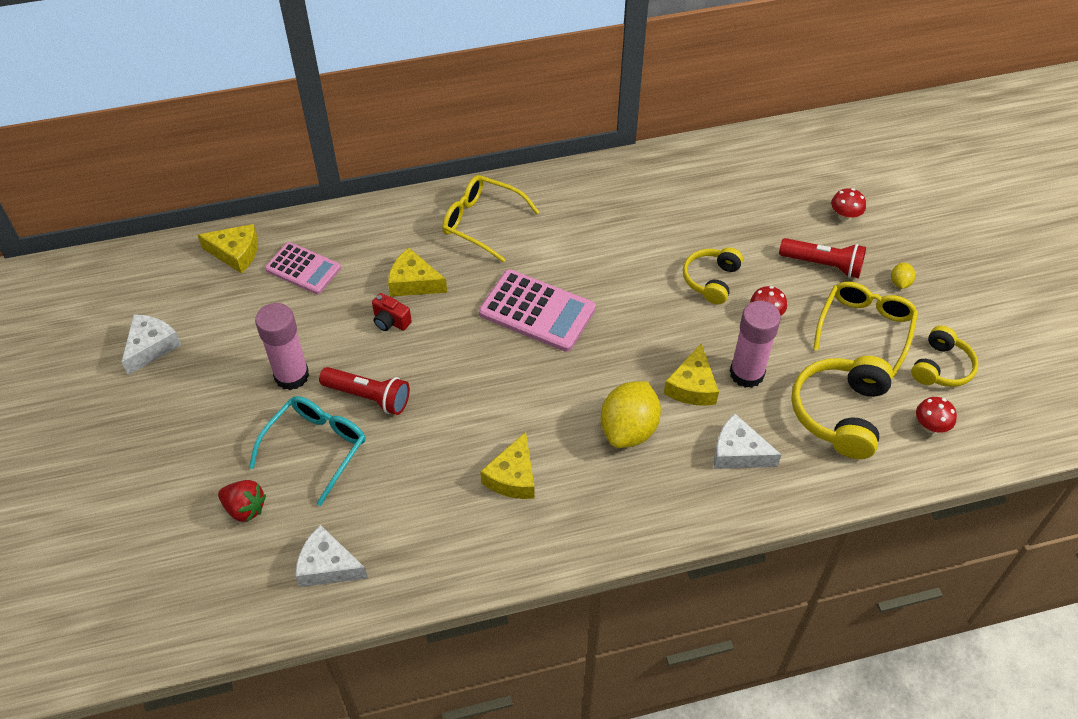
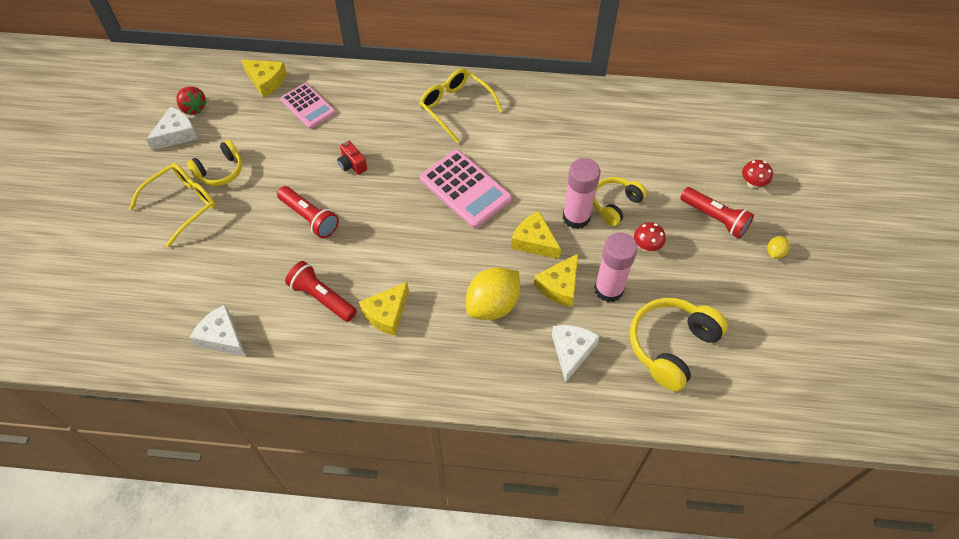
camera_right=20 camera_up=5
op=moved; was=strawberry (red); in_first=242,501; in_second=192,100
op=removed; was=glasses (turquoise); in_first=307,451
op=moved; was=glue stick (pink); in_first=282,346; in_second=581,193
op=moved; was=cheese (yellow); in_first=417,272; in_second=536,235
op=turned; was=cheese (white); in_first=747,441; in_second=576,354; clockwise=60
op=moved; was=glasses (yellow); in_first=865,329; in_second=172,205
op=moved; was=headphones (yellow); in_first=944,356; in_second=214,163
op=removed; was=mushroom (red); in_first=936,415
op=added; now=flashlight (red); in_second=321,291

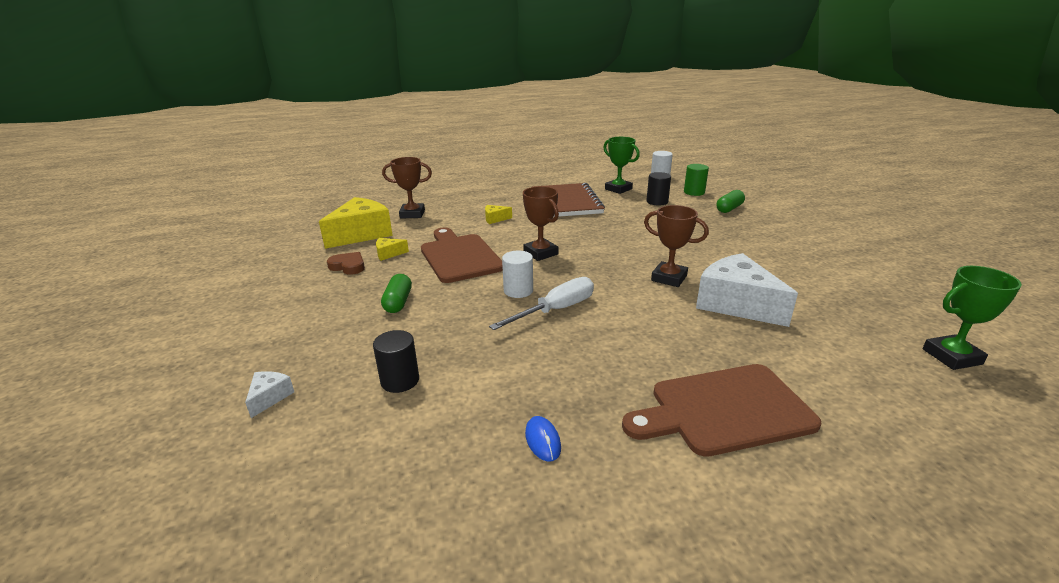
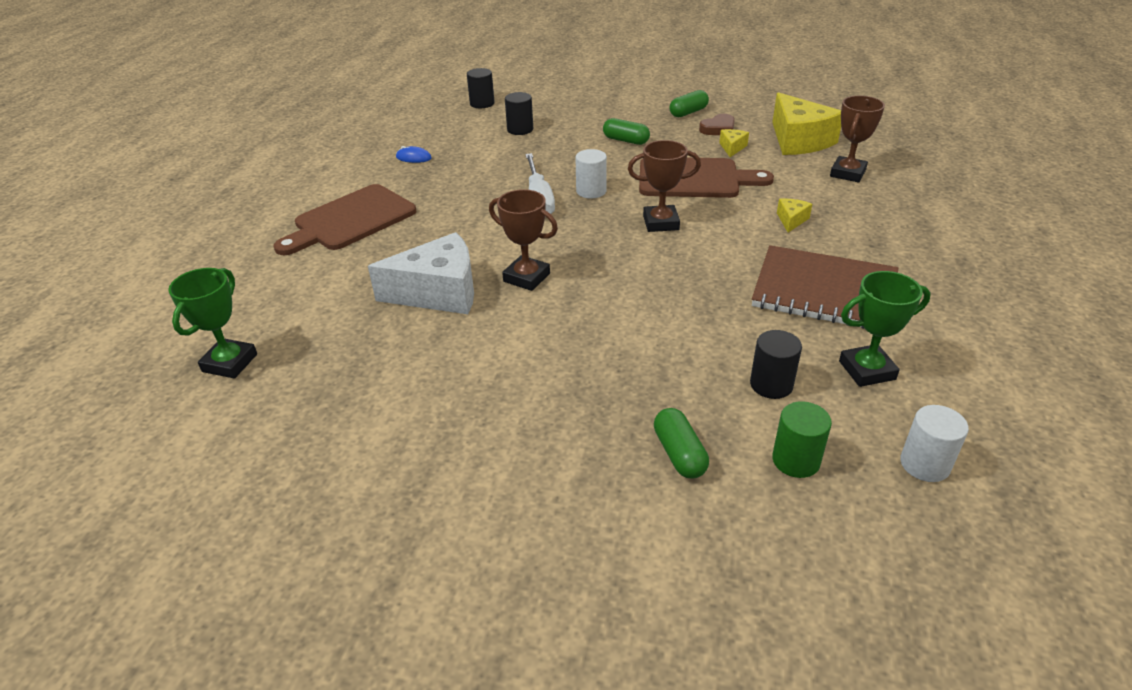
camera_right=120 camera_up=10
op=removed; was=cheese (white); in_first=269,394
op=turned; was=cutting board (brown); in_first=722,410; in_second=344,219; clockwise=-150
op=turned; was=trophy (brown); in_first=676,246; in_second=523,240; clockwise=60
op=added; now=cylinder (black); in_second=481,88
op=added; now=capsule (green); in_second=689,103

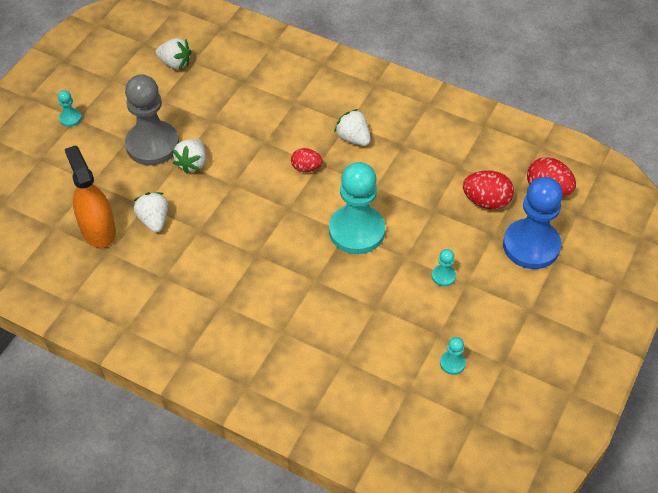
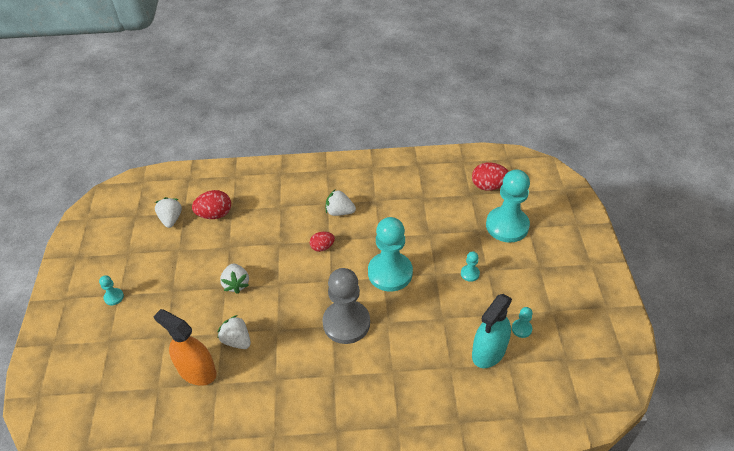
camera_right=-30 camera_up=-5
op=moved; was=pawn (grey); in_first=152,119; in_second=346,306
op=turned; was=strawberry (white); in_first=173,53; in_second=168,212; clockwise=-90
op=moved; was=egg (red); in_first=488,190; in_second=211,204
op=recoloured; was=pawn (blue); now=pawn (turquoise); in_first=533,223; in_second=508,206
op=added; now=spray bottle (turquoise); in_second=492,331

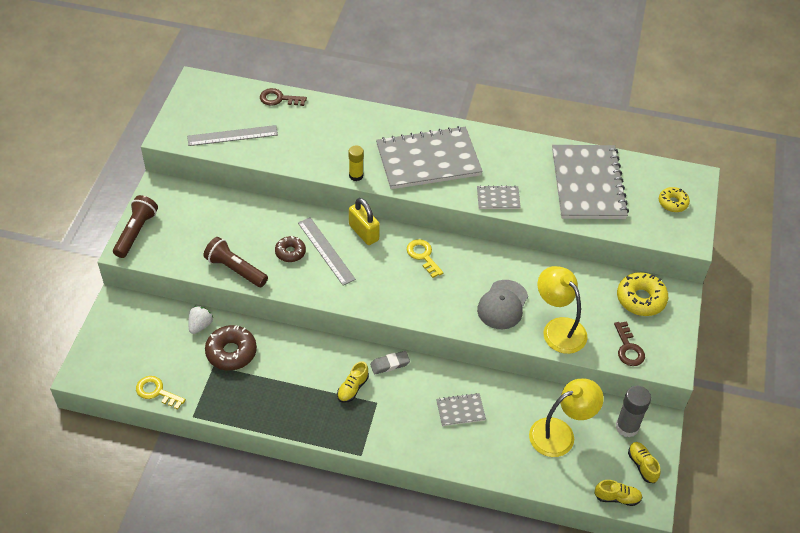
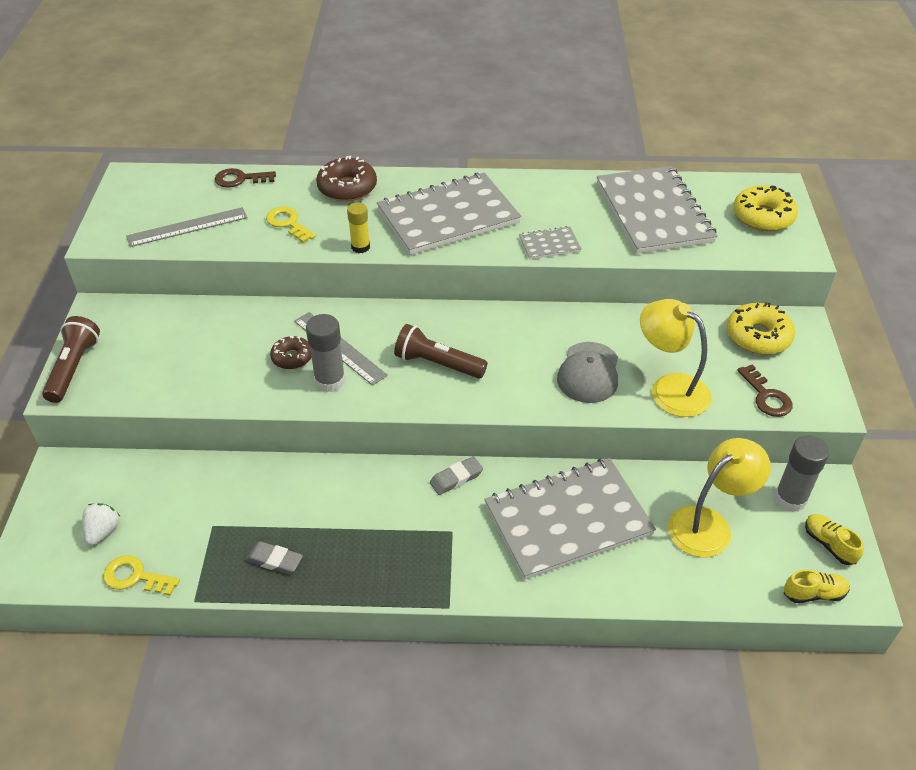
camera_right=-10 camera_up=-5
op=moved; was=strawberry (white); in_first=200,320; in_second=101,524
op=moved; was=flashlight (brown); in_first=235,262; in_second=440,351
op=moved; was=donut (brown); in_first=231,348; in_second=346,178
op=removed; was=shoe (yellow); in_first=353,382
op=removed; was=padlock (yellow); in_first=364,221
op=moved; was=key (yellow); in_first=425,258; in_second=291,224
op=resized; was=notebook (grey); in_first=461,409; in_second=570,519; ratio=2.3
op=resized; was=donut (yellow); in_first=674,199; in_second=765,208; ratio=1.61
op=added; now=eraser (grey); in_second=274,557
op=added; now=glue stick (grey); in_second=325,353

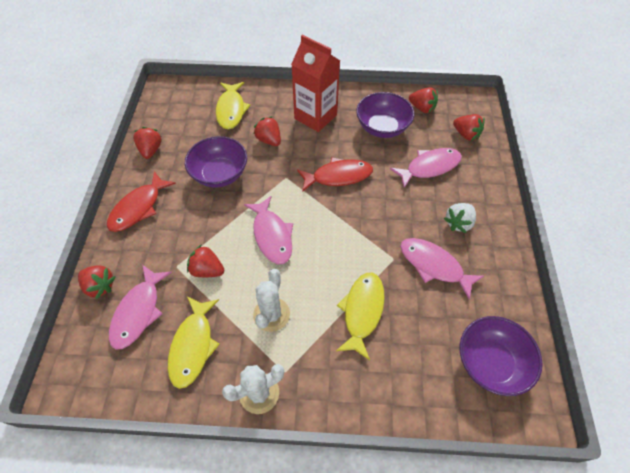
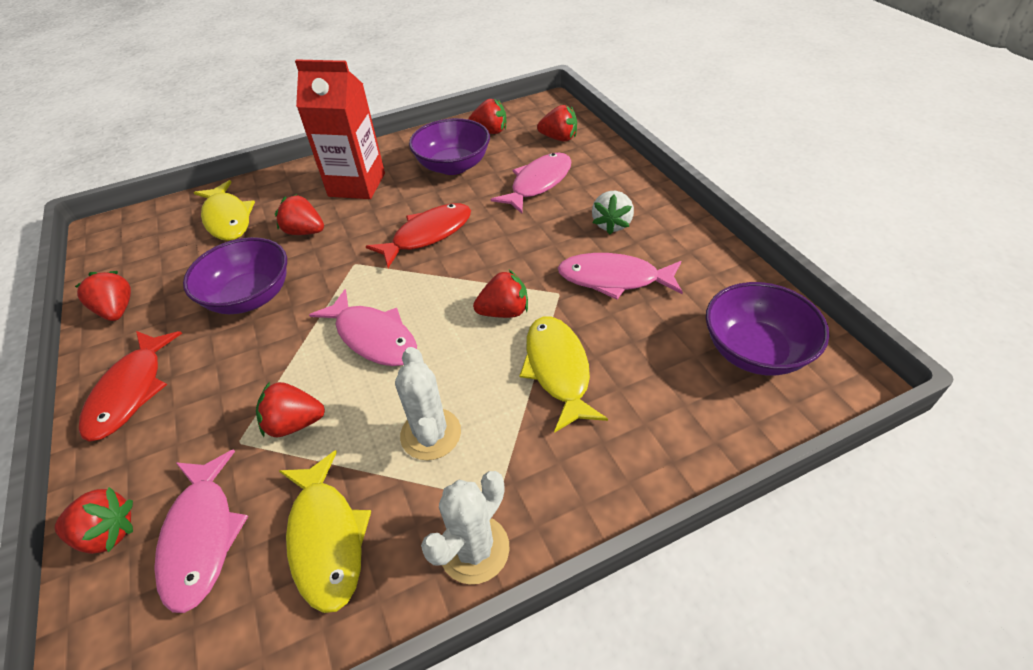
camera_right=-25 camera_up=-10
op=added; now=strawberry (red); in_second=500,294

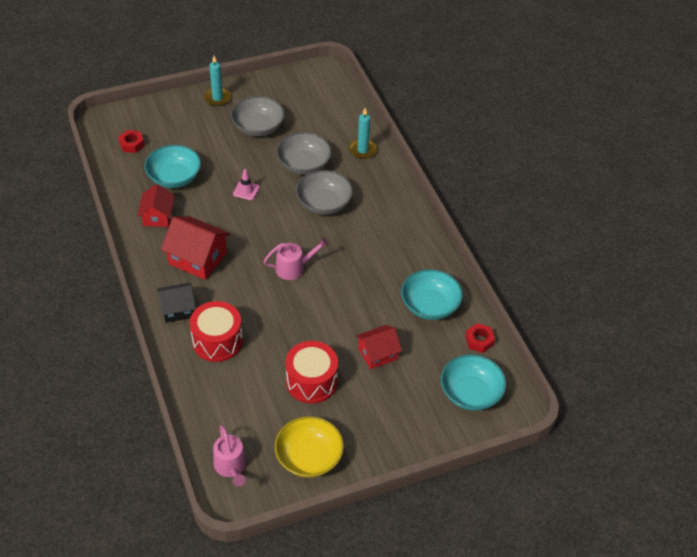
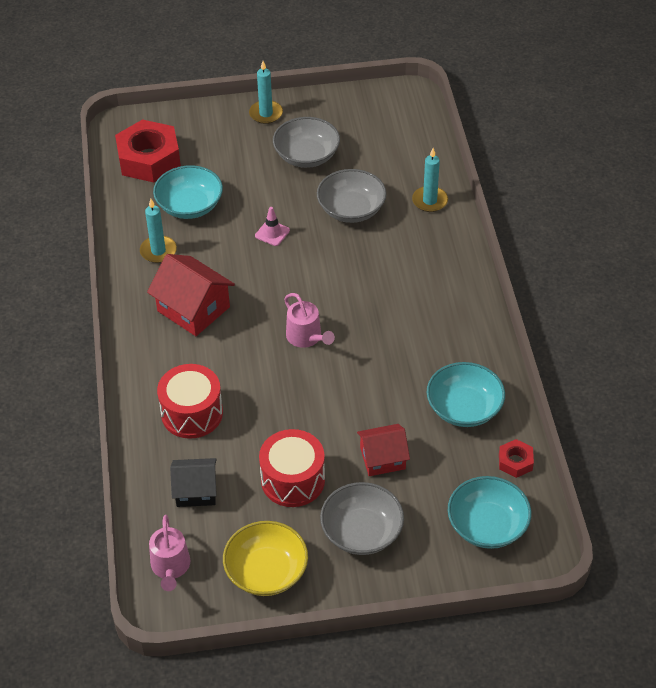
camera_right=15 camera_up=0
op=resized; was=nut (red); in_first=131,141; in_second=148,150; ratio=2.13
op=replaced; was=house (red); now=candle (turquoise); in_first=156,205; in_second=158,231
op=moved; was=house (black); in_first=176,302; in_second=193,482
op=turned; was=watering can (pink); in_first=296,258; in_second=309,320; clockwise=60
op=moved; was=bowl (grey); in_first=324,192; in_second=362,518

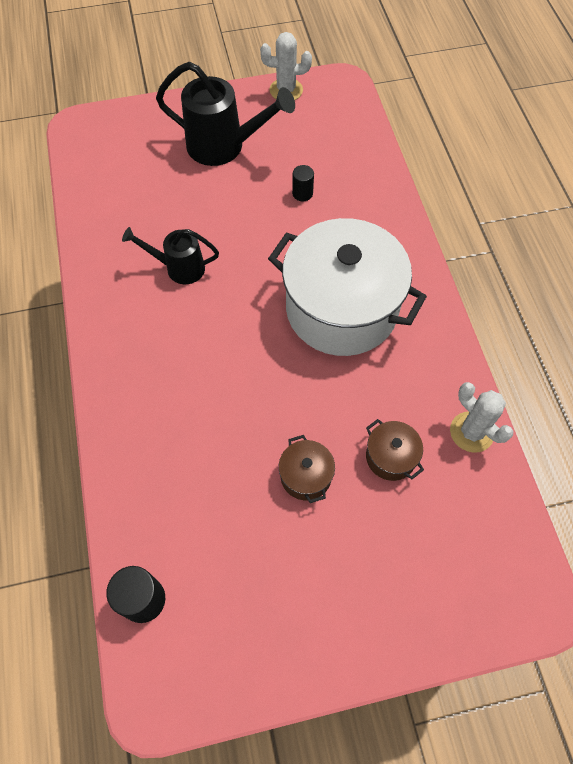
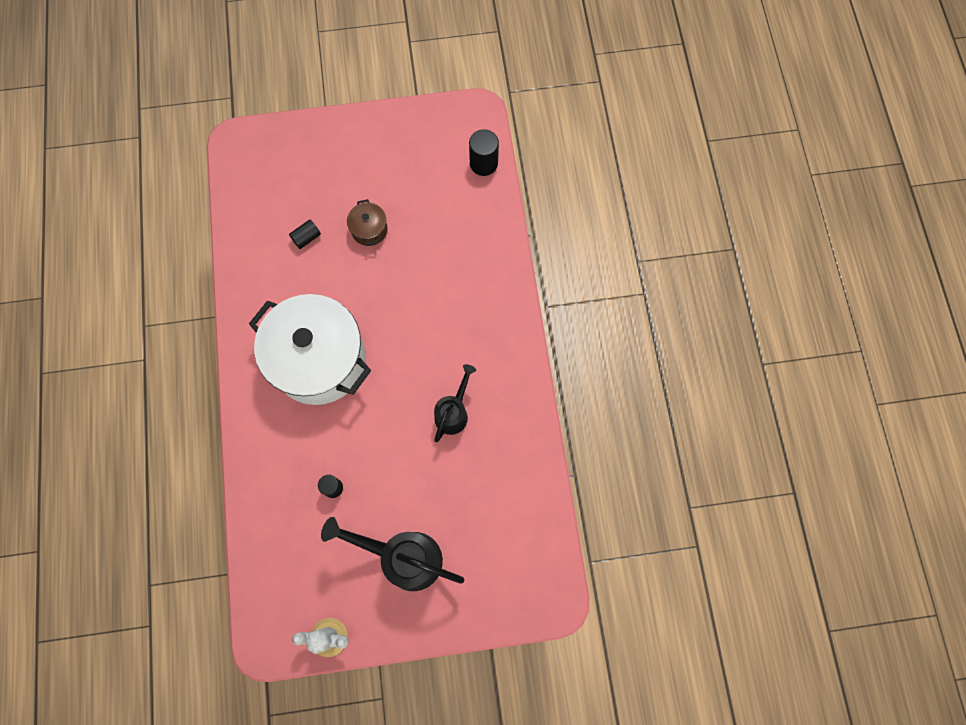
camera_right=-175 camera_up=10
op=turned; was=watering can (black); in_first=170,255; in_second=455,403; clockwise=-75
op=replaced; was=pot (brown); now=cylinder (black); in_first=395,450; in_second=305,234
op=removed; was=cactus (white); in_first=481,417

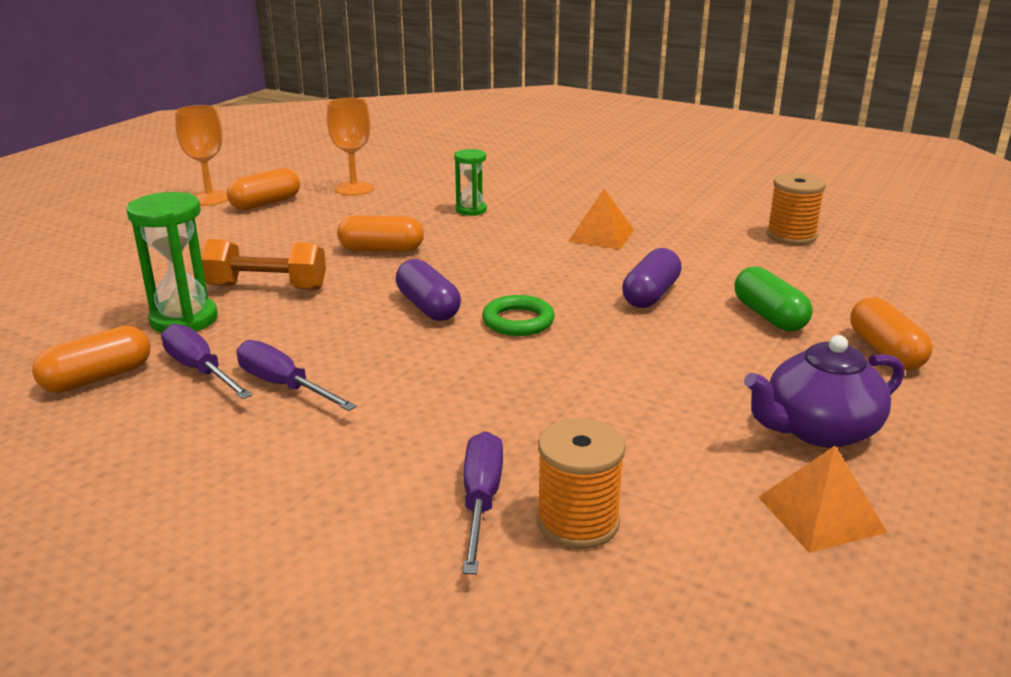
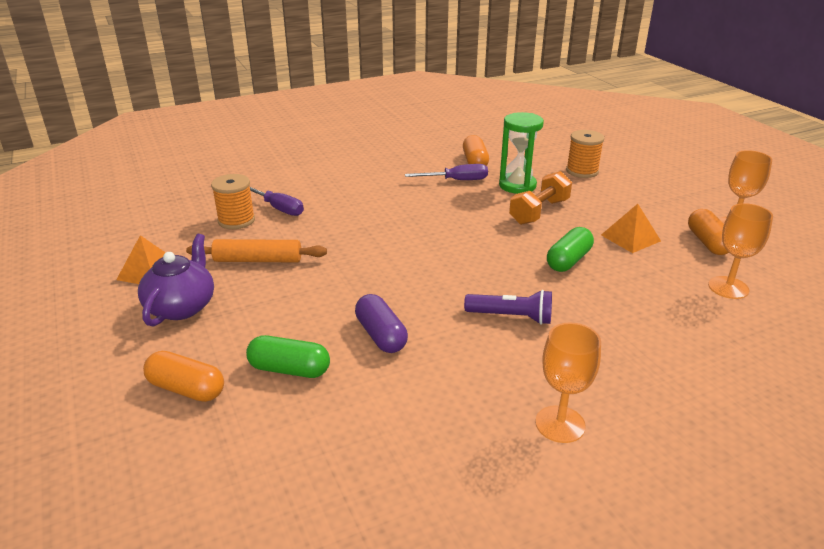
camera_right=125 camera_up=5
op=removed; was=screwdriver (purple); in_first=297,375
op=recoloured; was=capsule (orange); now=capsule (green); in_first=380,233; in_second=570,249
op=removed; was=capsule (purple); in_first=428,290
op=removed; was=hourglass (green); in_first=470,182
op=removed; was=ring (green); in_first=518,315
op=moved; was=pyramid (orange); in_first=601,219; in_second=631,228
op=moved; was=spool (orange); in_first=796,209; in_second=585,154
op=added; now=rolling pin (orange); in_second=256,250
op=added; now=flashlight (purple); in_second=508,307
op=added; now=goblet (orange); in_second=568,382

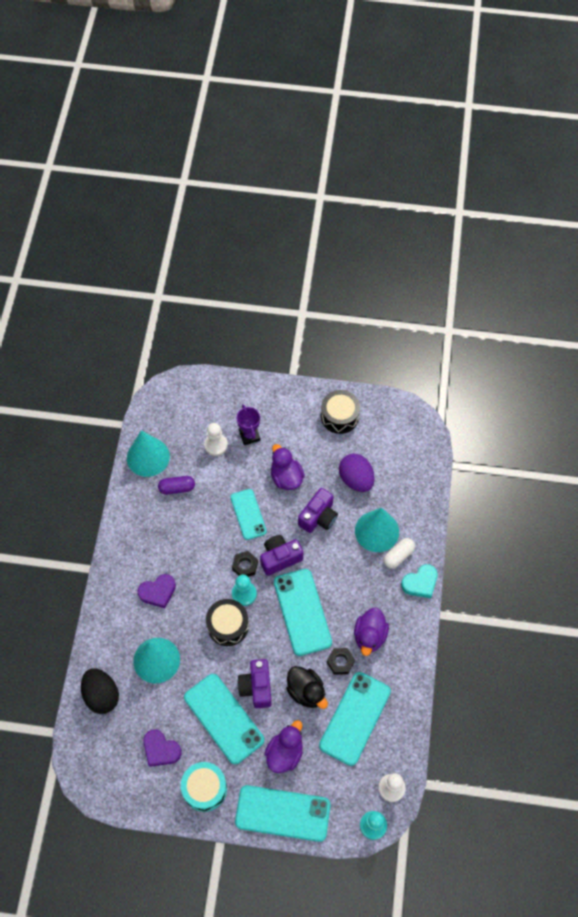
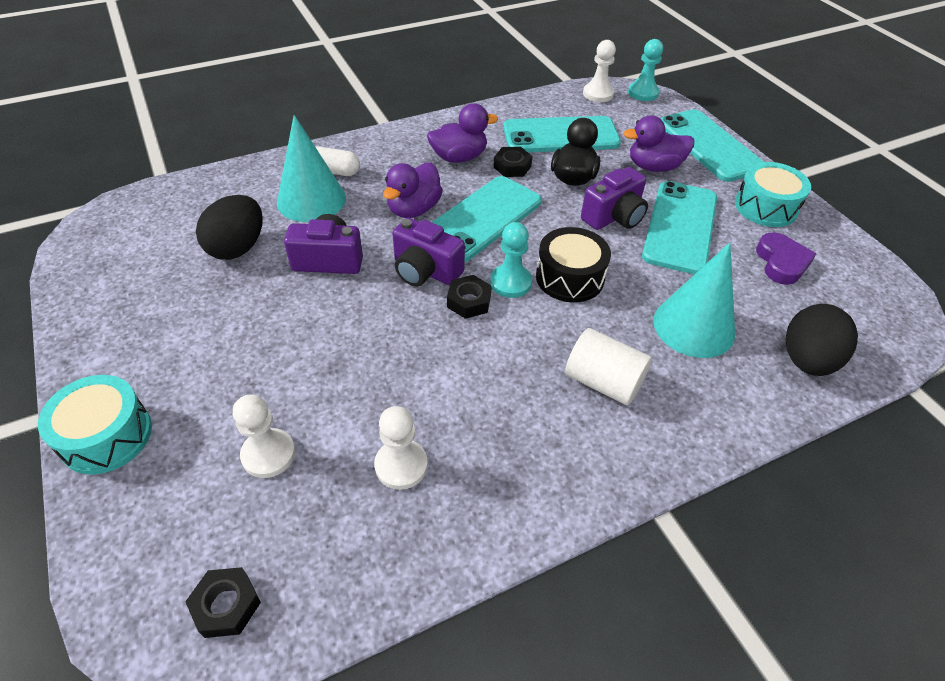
camera_right=-125 camera_up=-15
op=removed; was=cone (turquoise); in_first=148,454
op=replaced; was=heart (purple); now=cylinder (white); in_first=156,591; in_second=608,366
op=replaced; was=capsule (purple); now=pawn (white); in_first=176,485; in_second=401,448
op=removed; was=phone (turquoise); in_first=248,514
op=removed; was=trophy (purple); in_first=248,424
op=moved; was=duck (purple); in_first=288,467; in_second=413,190
op=removed; was=drum (black); in_first=340,412
op=recoloured; was=egg (purple); now=egg (black); in_first=356,473; in_second=229,227
op=removed; was=heart (turquoise); in_first=419,581
op=added; now=drum (turquoise); in_second=95,425
op=added; now=nut (black); in_second=223,602

